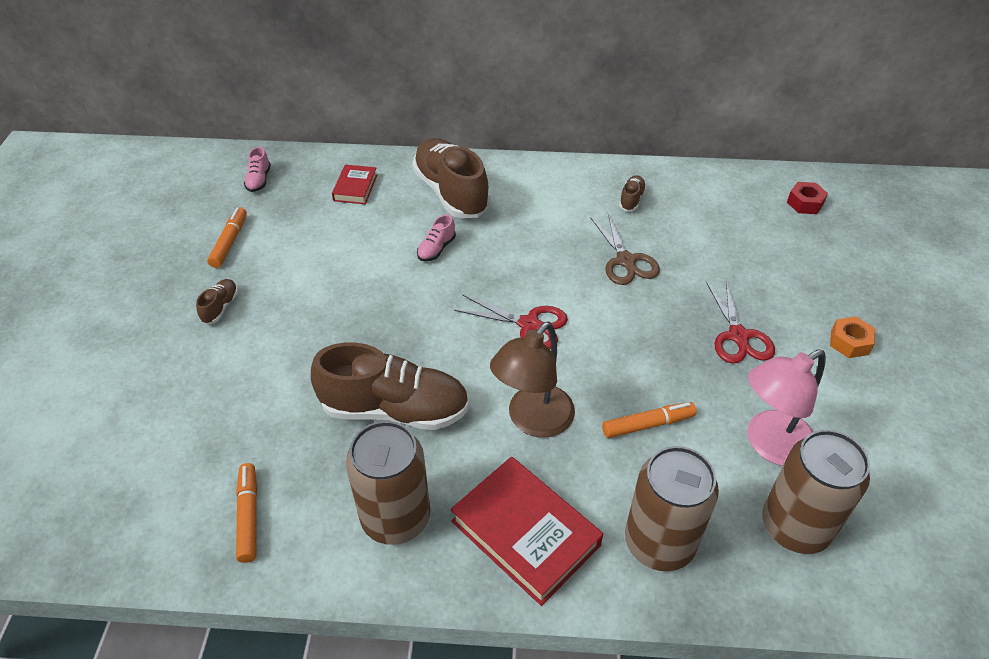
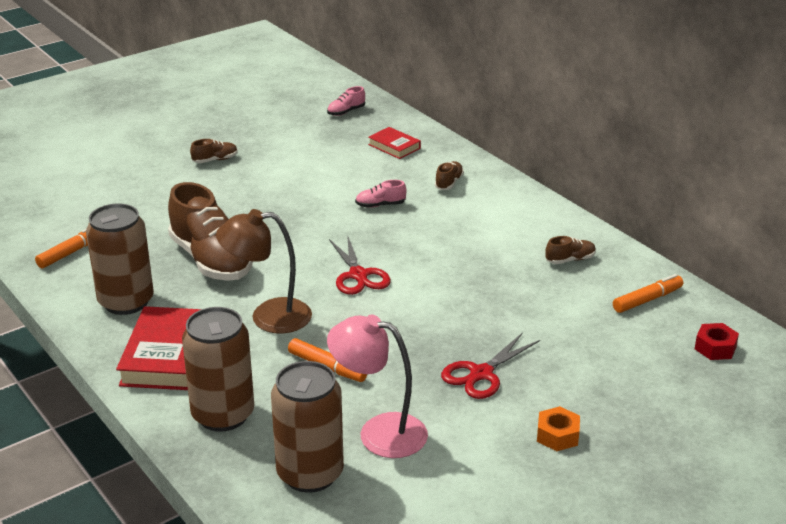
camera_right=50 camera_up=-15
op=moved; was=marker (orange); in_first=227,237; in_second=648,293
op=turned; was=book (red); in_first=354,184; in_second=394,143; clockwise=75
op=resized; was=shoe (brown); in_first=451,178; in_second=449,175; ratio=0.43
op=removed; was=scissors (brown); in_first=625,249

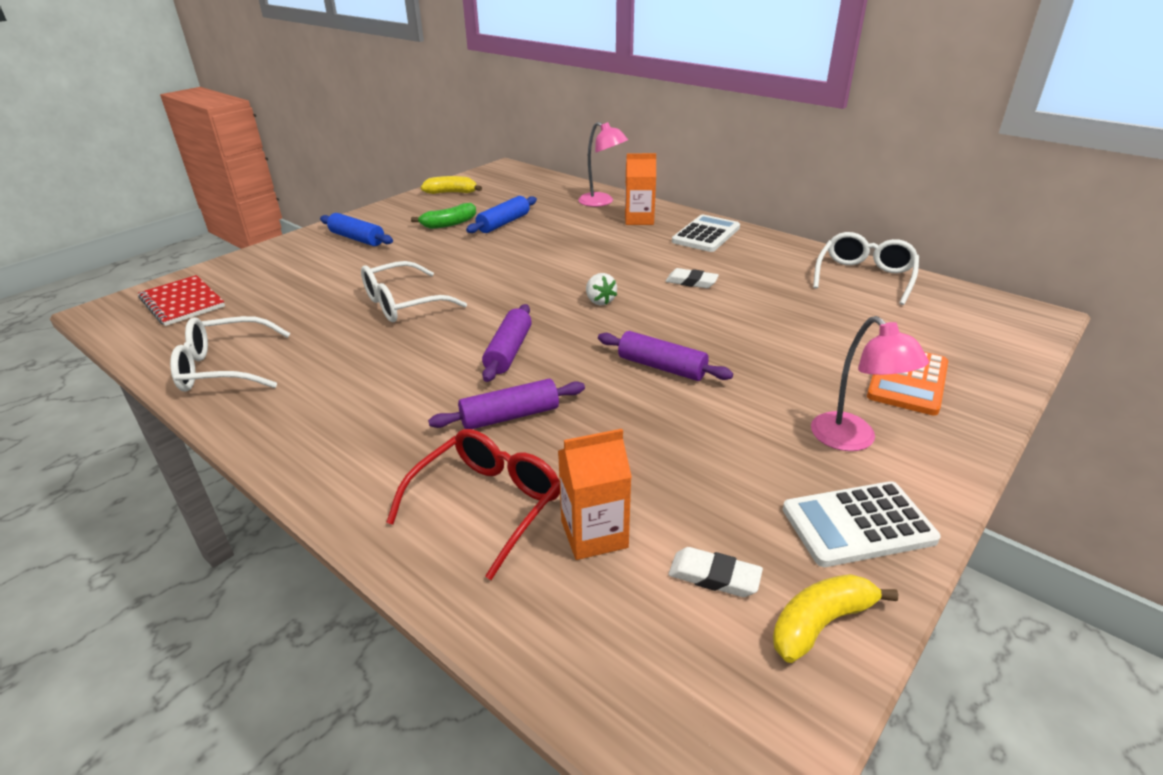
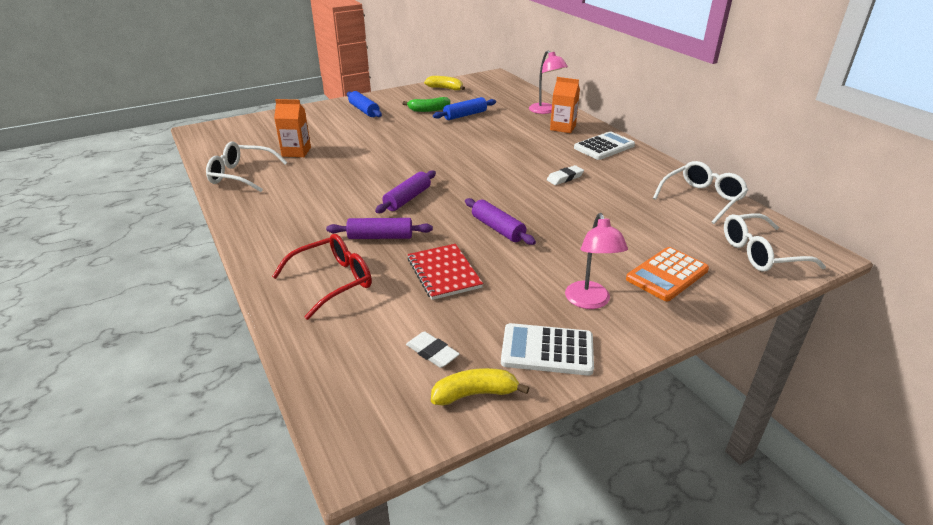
camera_right=20 camera_up=0
op=moved; was=notebook (red); in_first=181,300; in_second=445,272
op=moved; was=glasses (white); in_first=414,291; in_second=775,242
op=moved; was=carton (orange); in_first=595,494; in_second=292,128
op=removed; was=strawberry (white); in_first=601,289
op=turned; was=eraser (white); in_first=692,278; in_second=565,175; clockwise=-75

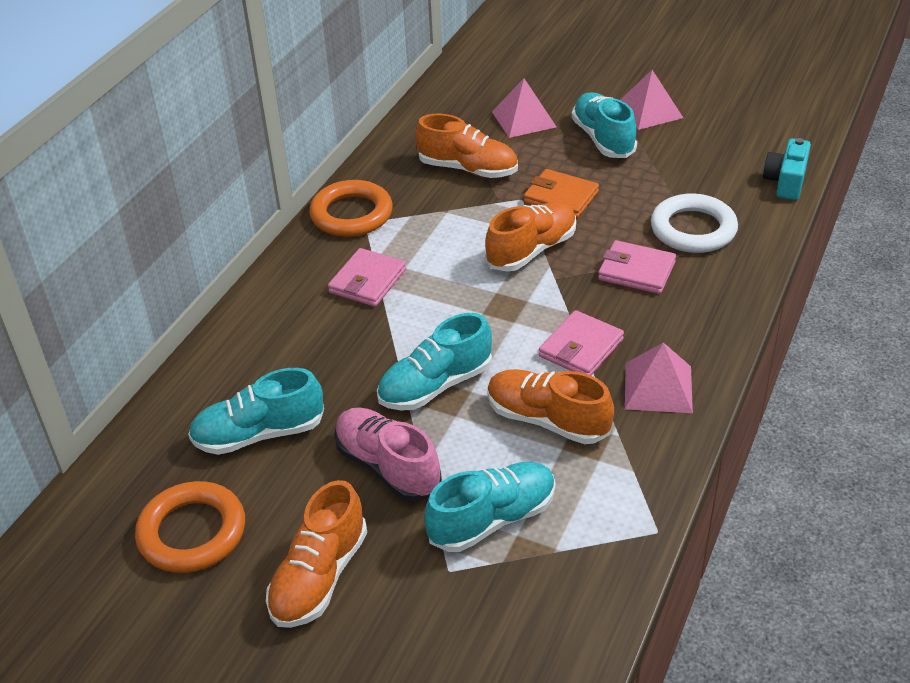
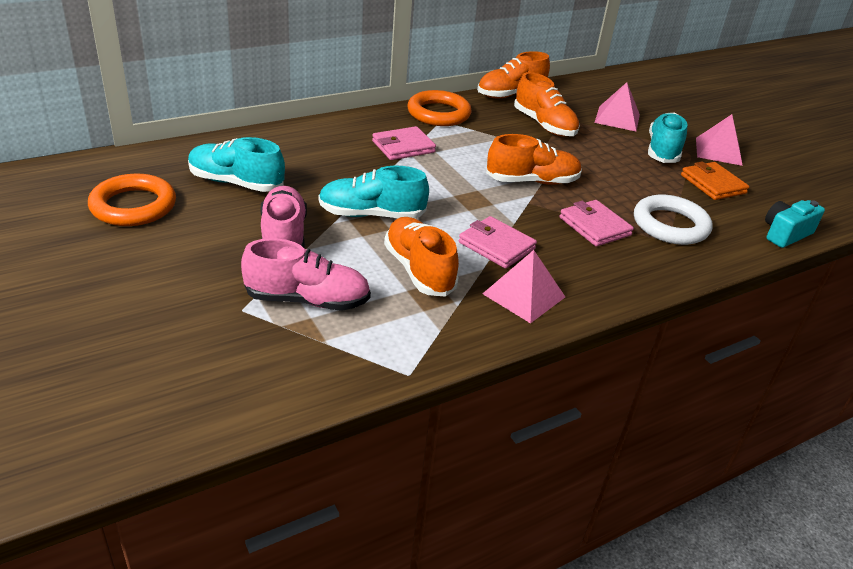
camera_right=30 camera_up=-5
op=moved; was=shoe (orange); in_first=316,554; in_second=513,74
op=recoloured; was=shoe (turquoise); now=shoe (pink); in_first=490,507; in_second=306,274
op=moved; was=wallet (orange); in_first=561,193; in_second=715,181
op=turned; was=wallet (pink); in_first=581,342; in_second=498,242; clockwise=60

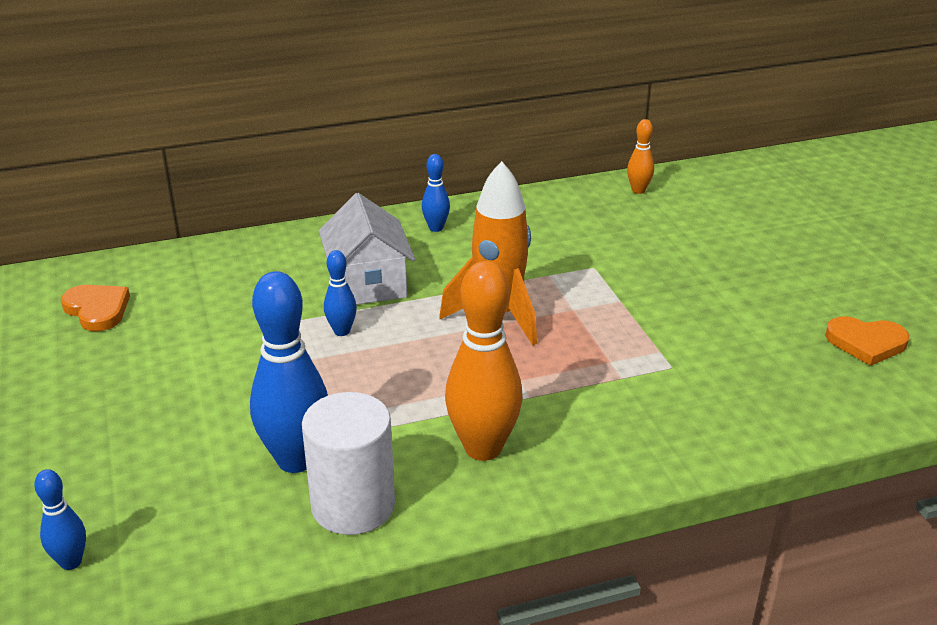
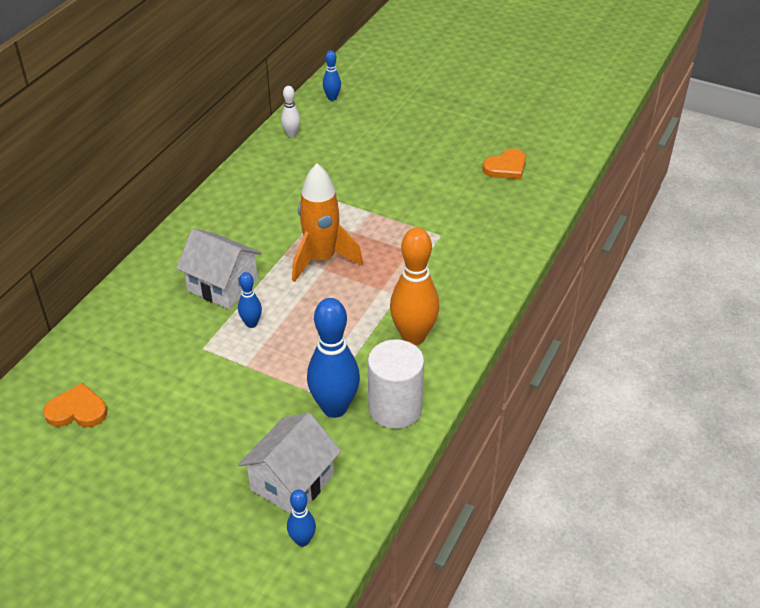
camera_right=-45 camera_up=10
op=moved; was=bowling pin (blue); in_first=436,193; in_second=332,75
op=recoloured; was=bowling pin (orange); now=bowling pin (white); in_first=640,156; in_second=290,111
op=added; now=house (white); in_second=289,463

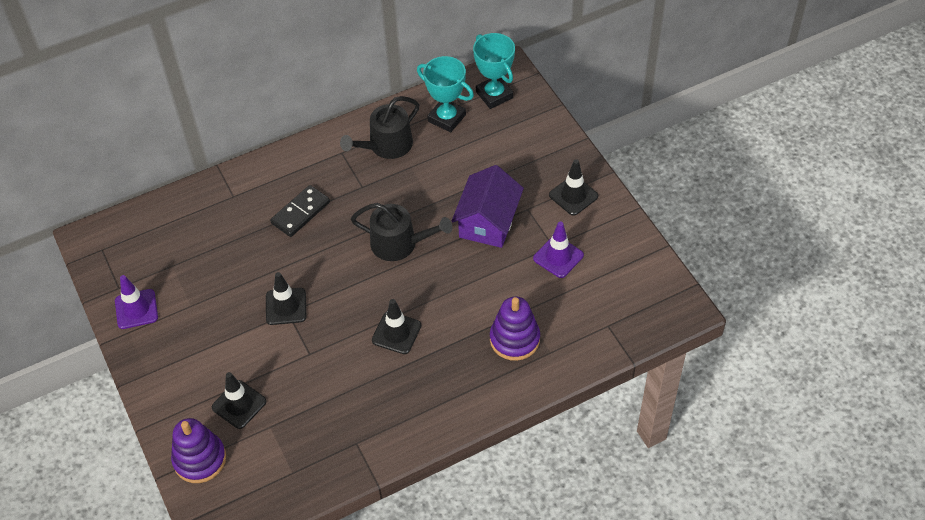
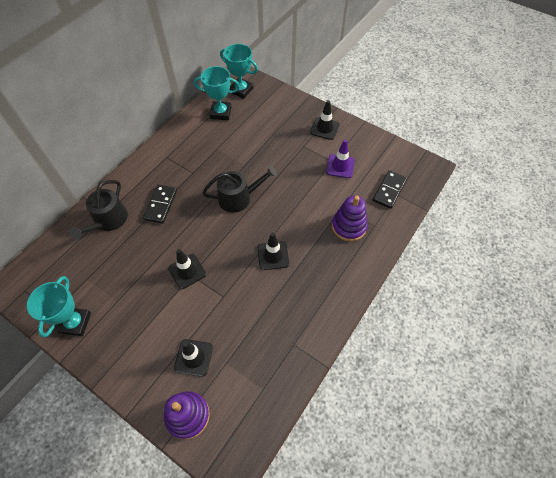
camera_right=-30 camera_up=5
op=replaced; was=traffic cone (purple); now=trophy (turquoise); in_first=136,302; in_second=59,306
op=moved; was=watering can (black); in_first=379,127; in_second=98,210
op=removed; was=house (purple); in_first=488,206
op=added; now=domino (black); in_second=390,189

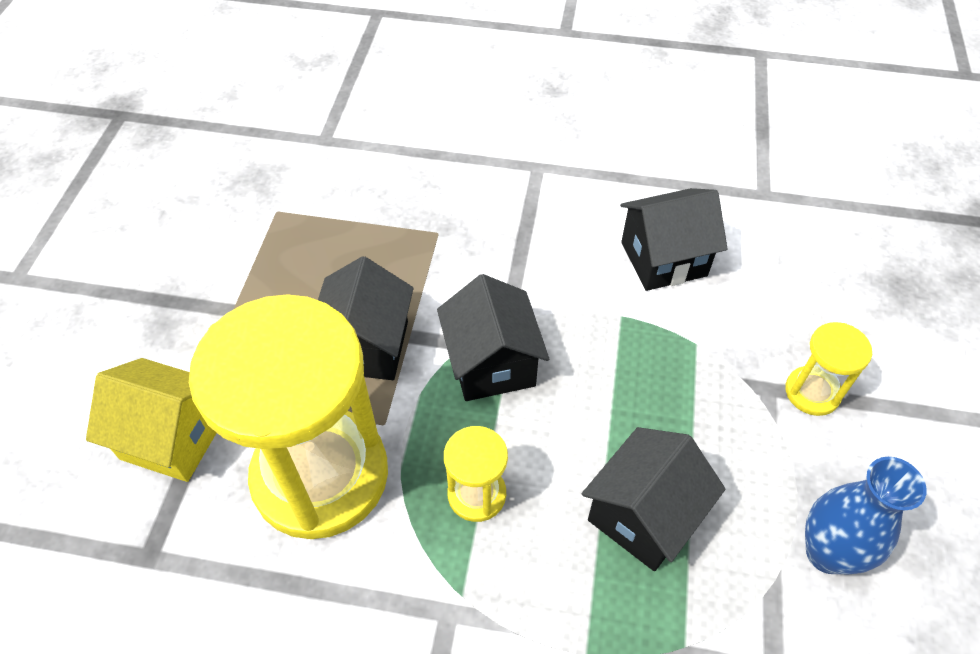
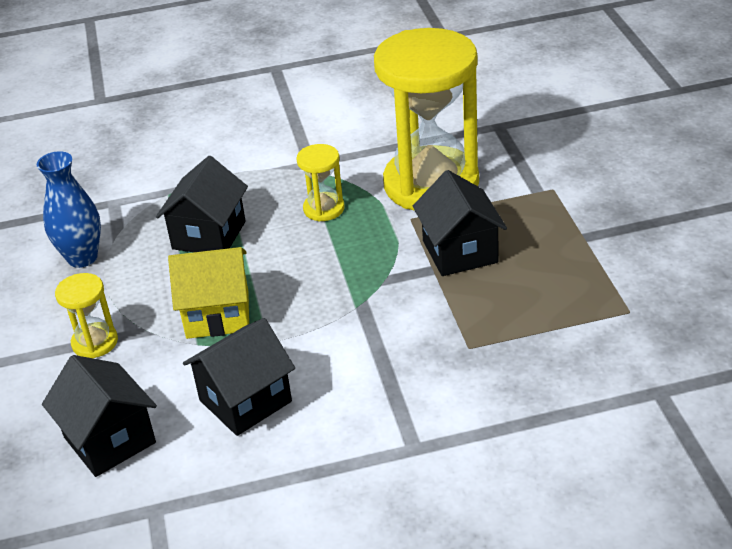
camera_right=160 camera_up=-15
op=moved; was=house (yellow); in_first=151,420; in_second=208,293
op=moved; was=house (black); in_first=493,337; in_second=99,416

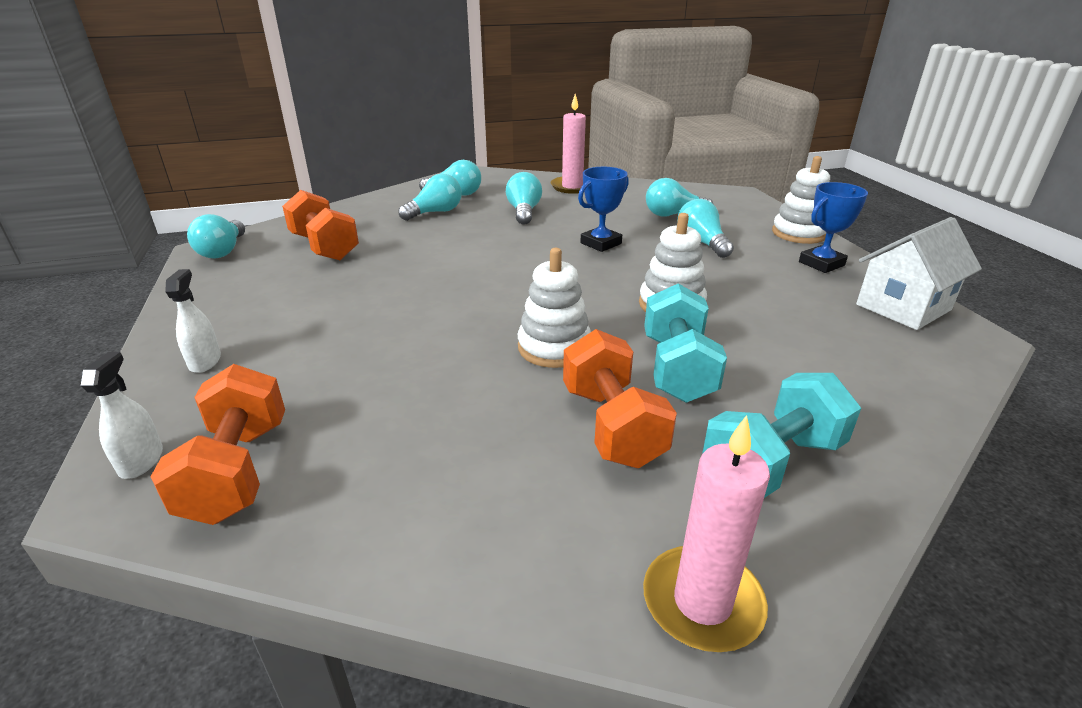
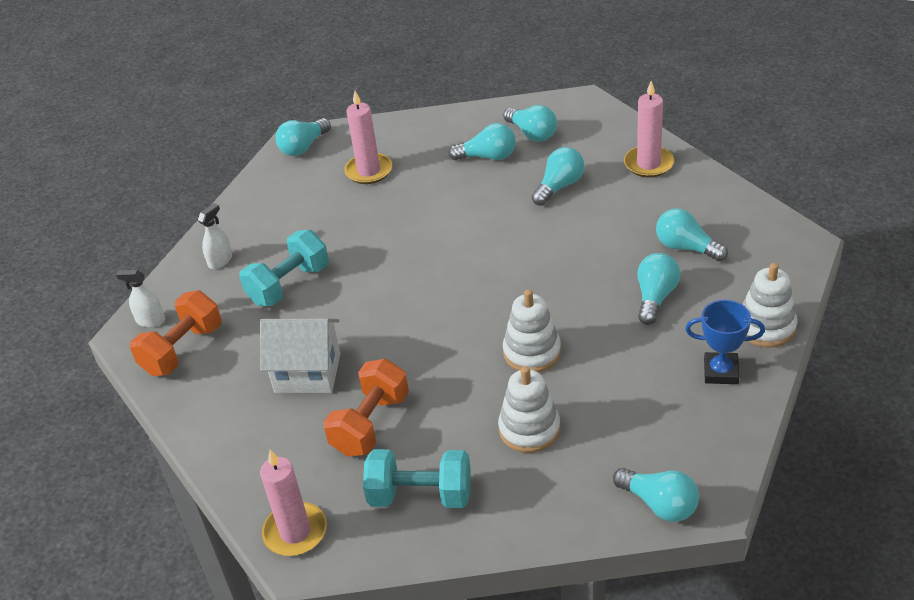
camera_right=45 camera_up=10
op=turned; was=spray bottle (white); in_first=122,415; in_second=140,298; clockwise=-120
op=replaced; was=dumbbell (orange); now=candle (pink); in_first=320,225; in_second=368,137
op=moved; was=stacking toy (white); in_first=554,308; in_second=529,409
op=removed; was=trophy (blue); in_first=603,209
op=moved; was=dumbbell (turquoise); in_first=685,343; in_second=284,268
op=moved; was=house (white); in_first=919,273; in_second=300,355
op=added; now=light bulb (turquoise); in_second=656,495

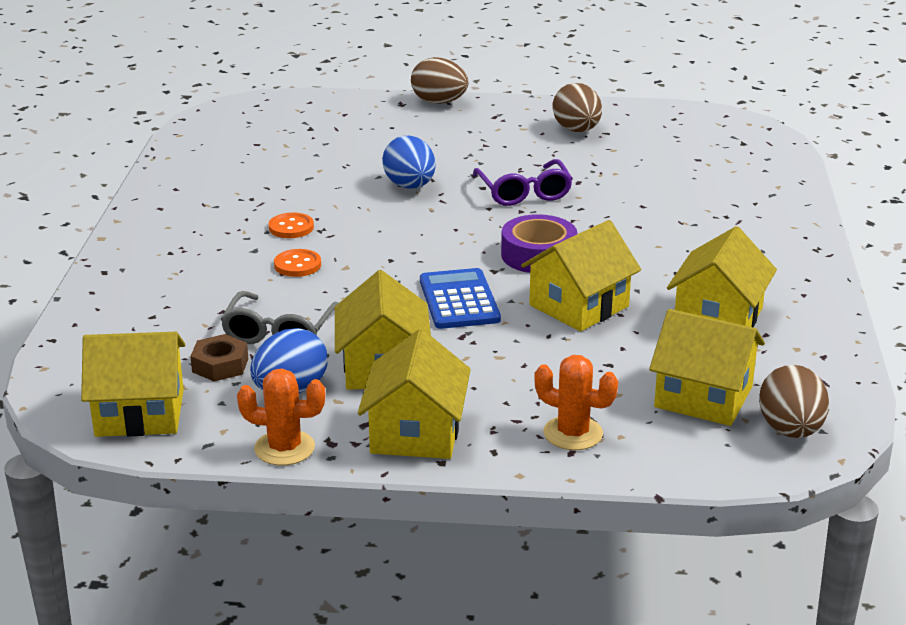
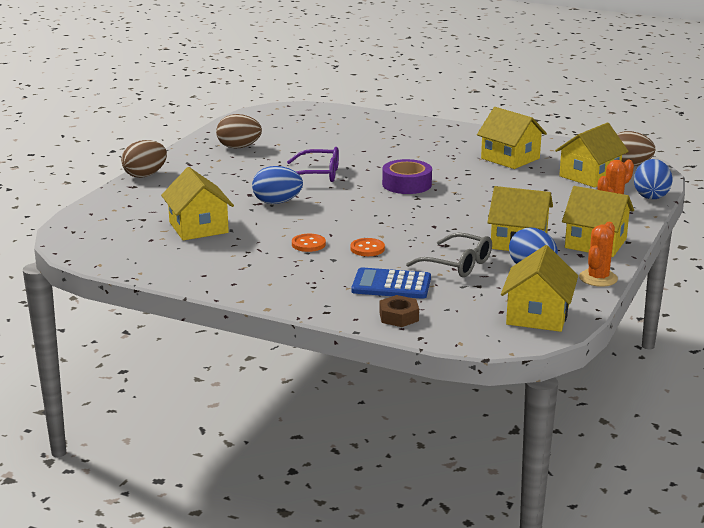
camera_right=-70 camera_up=-5
op=moved; was=nut (brown); in_first=219,357; in_second=399,311
op=moved; was=calculator (blue); in_first=460,298; in_second=391,283
op=moved; was=house (yellow); in_first=581,275; in_second=197,203
op=added; now=egg (blue); in_second=653,179

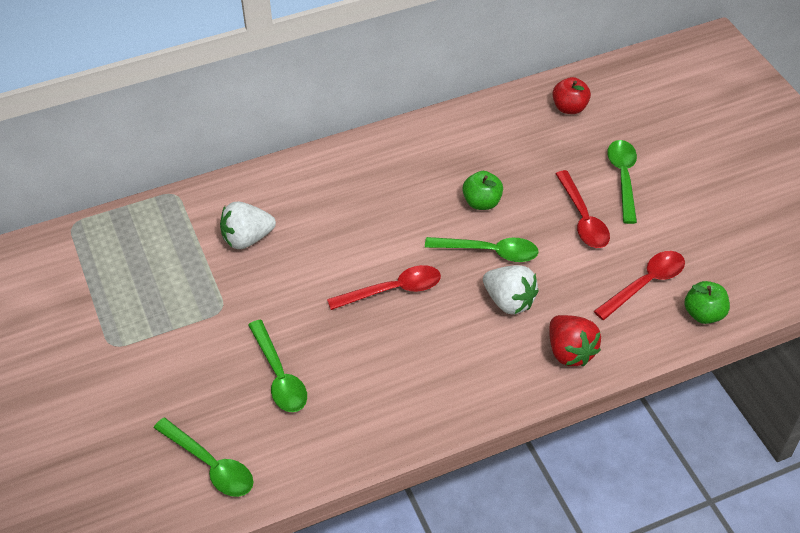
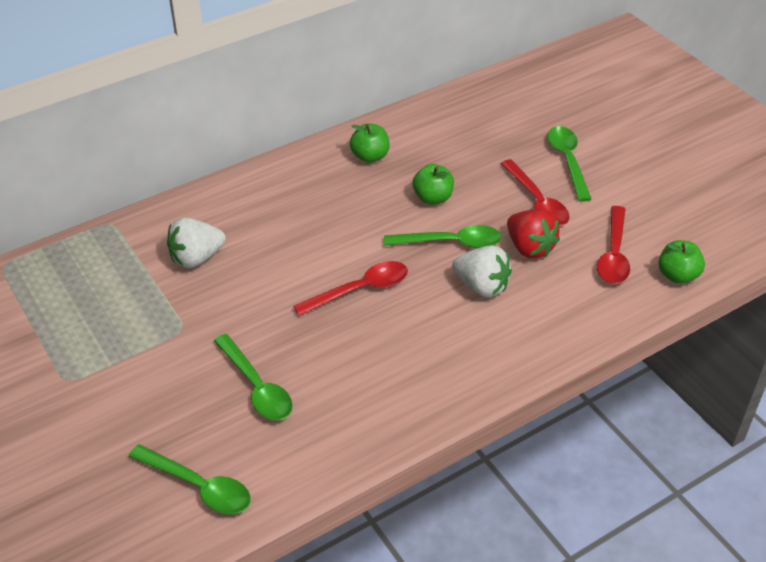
camera_right=-10 camera_up=-5
op=moved; was=strawberry (red); in_first=575,341; in_second=533,233
op=removed; was=apple (red); in_first=571,95
op=turned; was=spoon (red); in_first=639,285; in_second=613,245; clockwise=150
op=added; now=apple (green); in_second=370,143

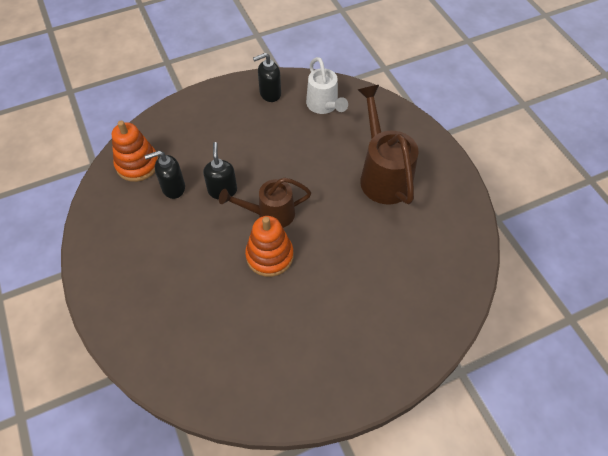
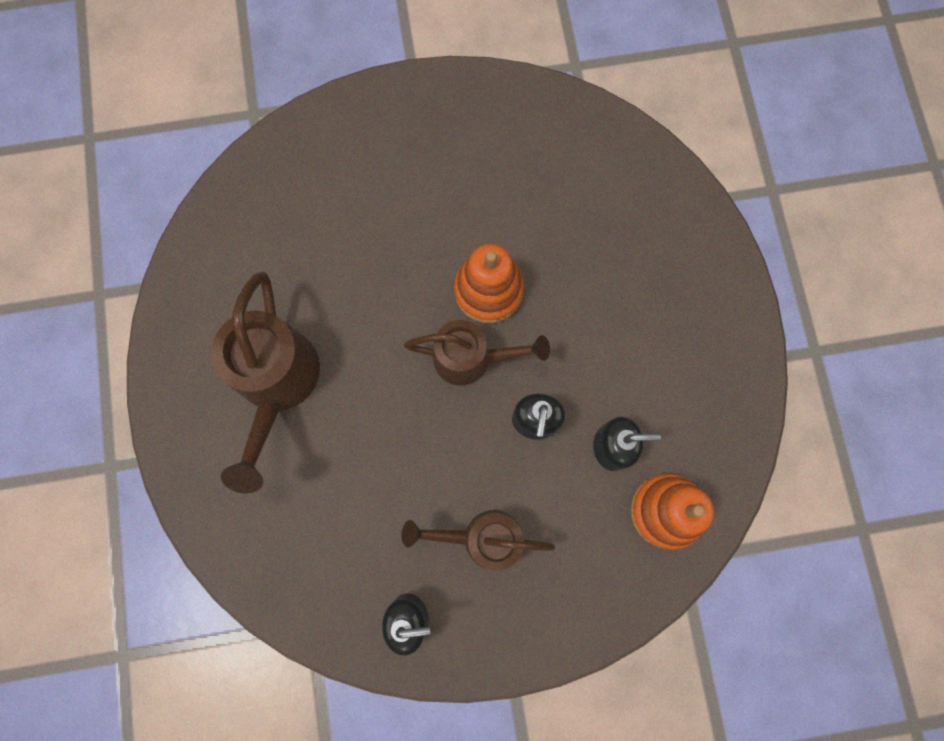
camera_right=-165 camera_up=20
op=removed; was=watering can (white); in_first=327,85
op=added; now=watering can (brown); in_second=478,540

